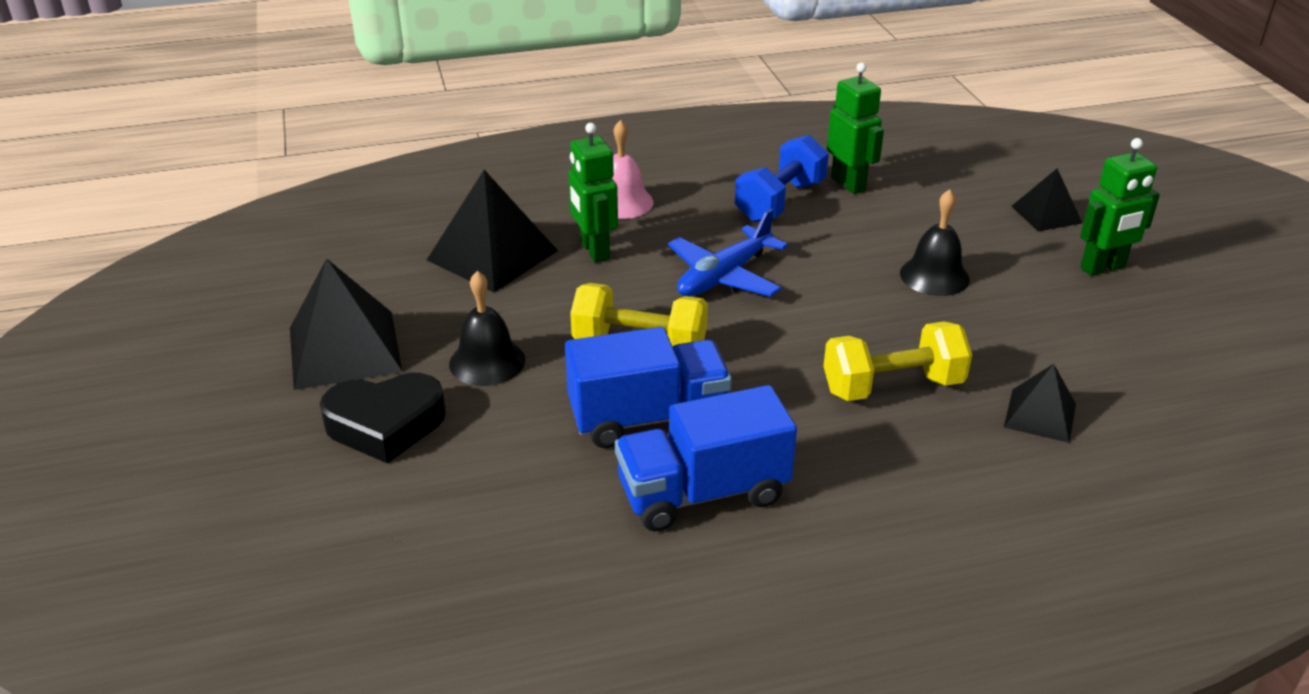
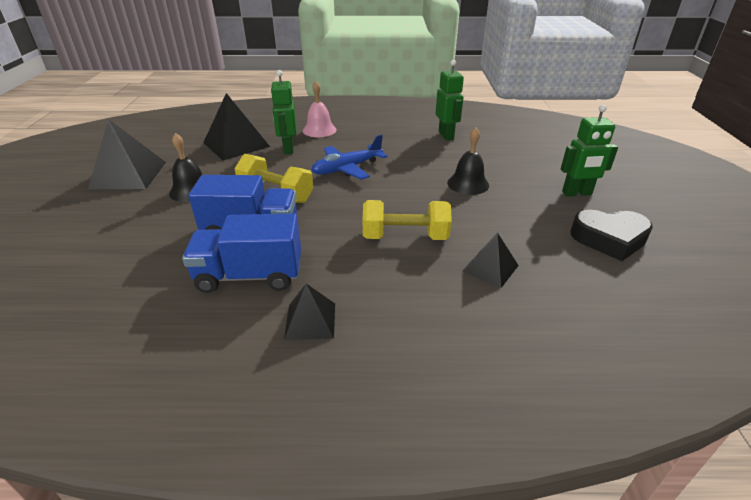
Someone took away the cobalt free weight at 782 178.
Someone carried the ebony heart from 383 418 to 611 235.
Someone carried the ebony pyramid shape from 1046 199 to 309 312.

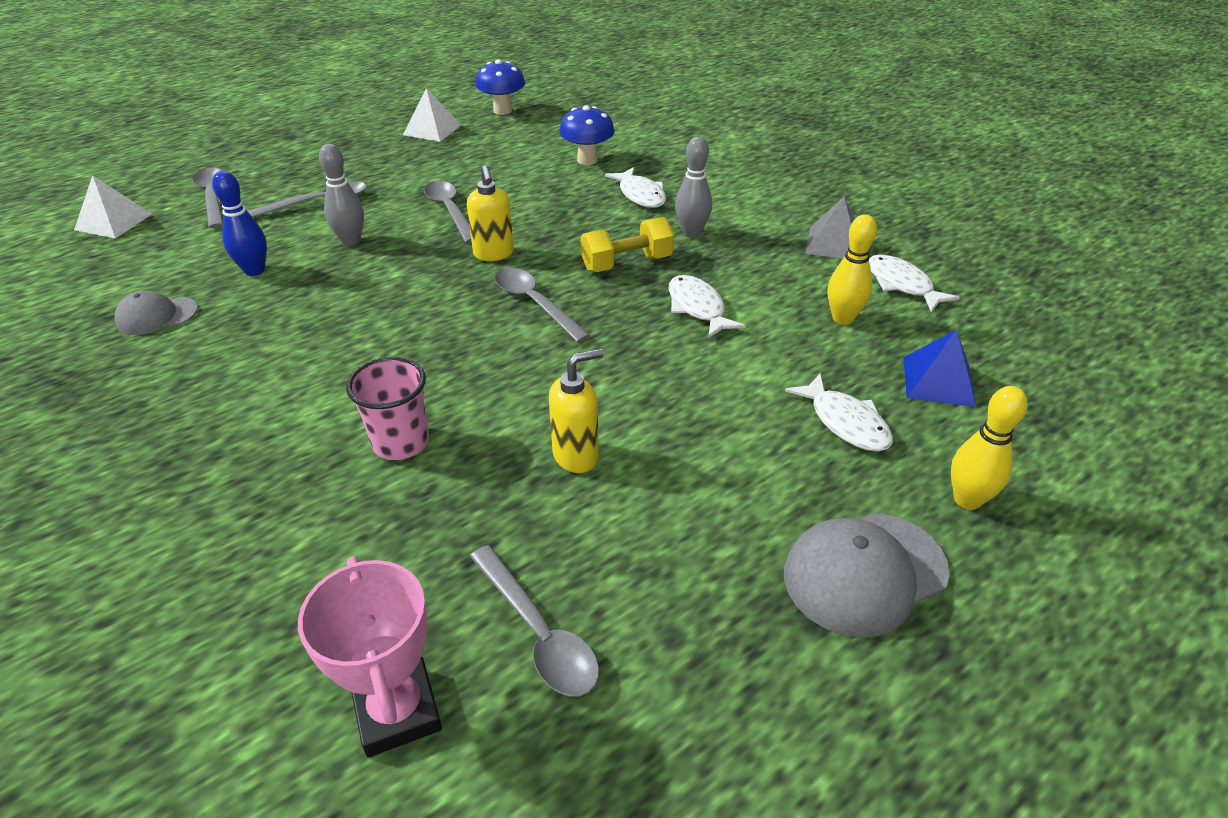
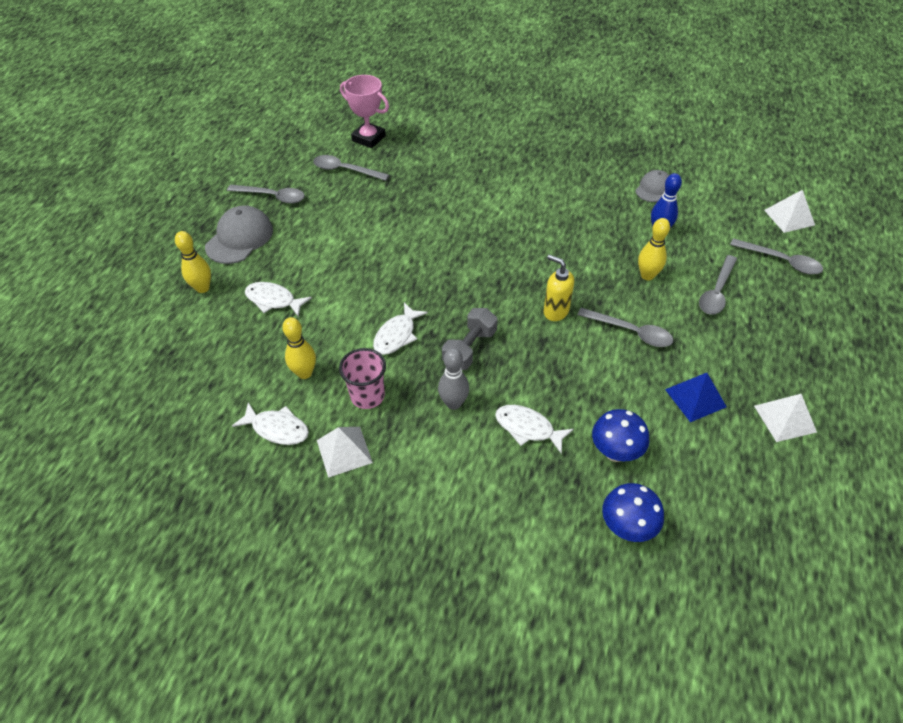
Someone took away the yellow soap pump at 576 410.
Someone carried the rosy cup from 387 408 to 362 378.
Someone carried the cobalt mushroom from 500 87 to 633 512.
Someone carried the grey tablespoon from 543 305 to 266 194.
Someone carried the cobalt pyramid shape from 939 368 to 696 397.
Someone repainted the grey bowling pin at 341 195, which became the yellow bowling pin at 654 249.
Someone repainted the yellow free weight at 627 244, which became the grey free weight at 470 339.
Someone repainted the grey pyramid shape at 830 228, which became the snow-white pyramid shape at 345 452.
Someone rotated the snow-white fish figure at 707 307 by 90 degrees clockwise.

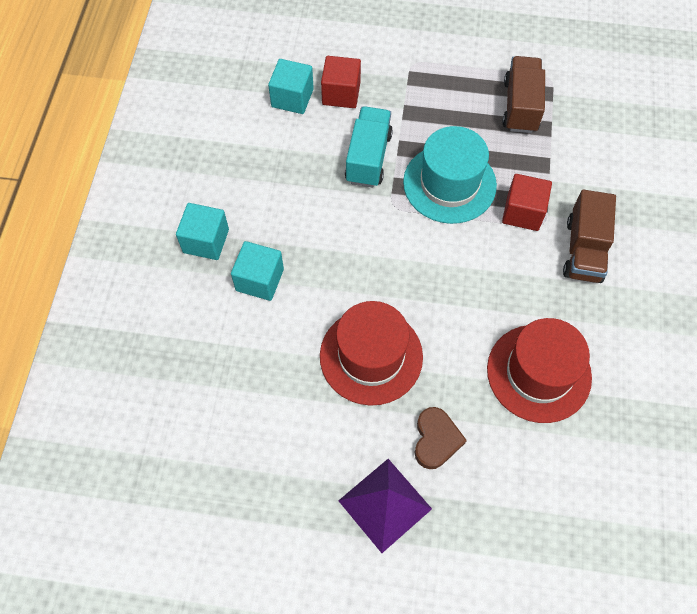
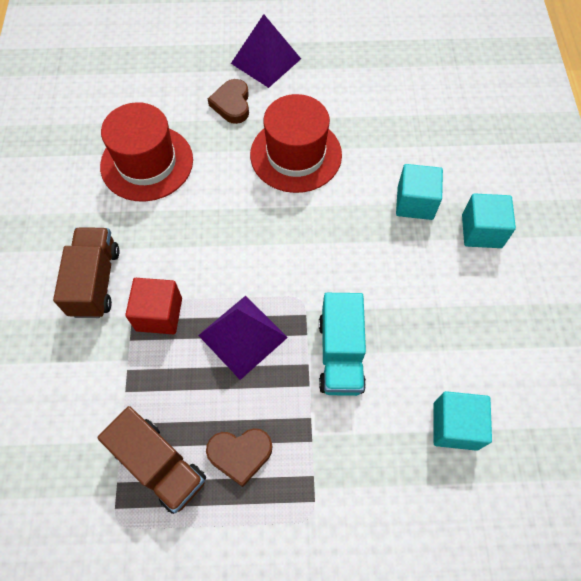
Someone took away the scarlet cube at 341 82.
Someone put down the dark brown heart at 239 457.
Someone swapped the turquoise top hat at 450 175 for the royal purple pyramid shape at 243 338.
Someone rotated the dark brown truck at 523 94 by 45 degrees counterclockwise.

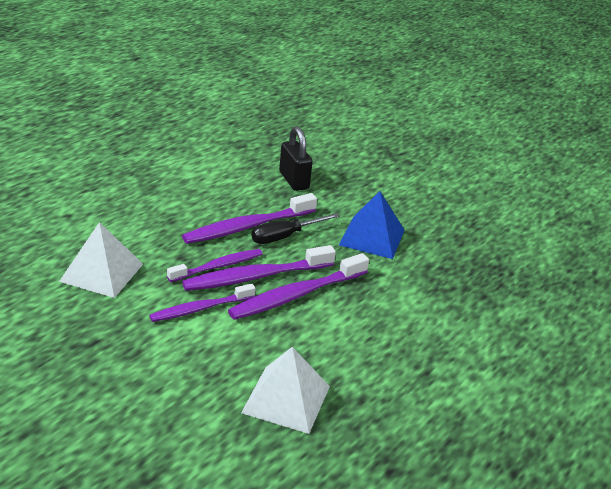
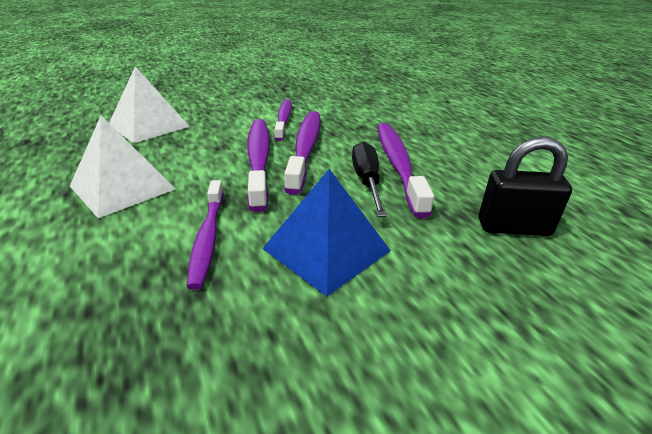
Someone carried the snow-white pyramid shape from 101 260 to 122 166.
Someone carried the royal purple tooth brush from 215 265 to 205 235.

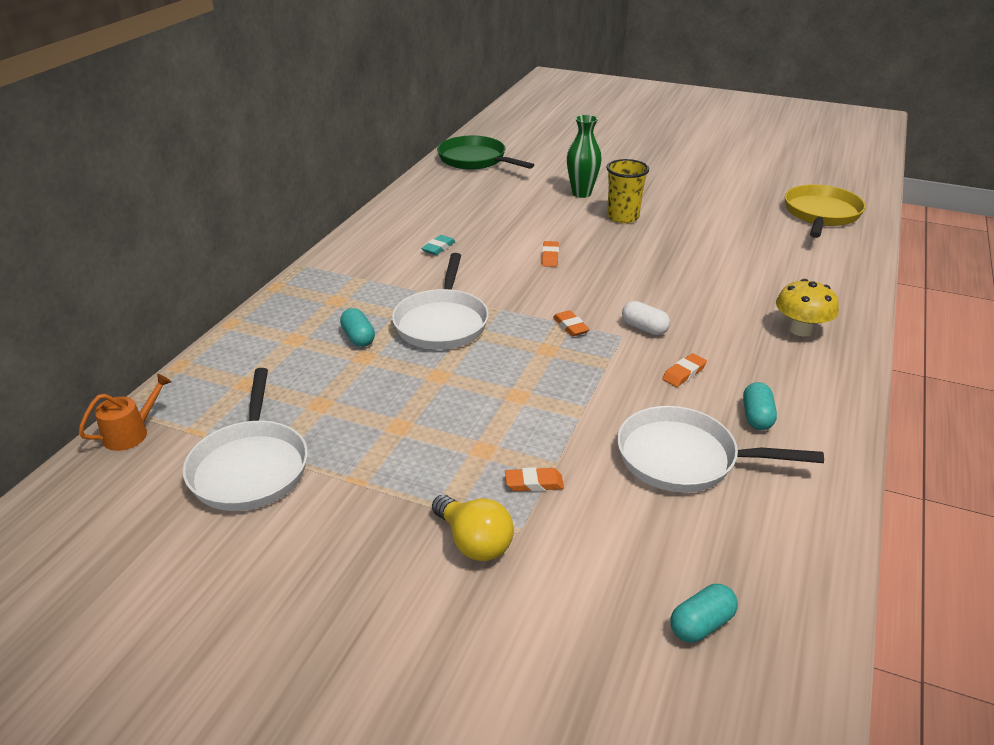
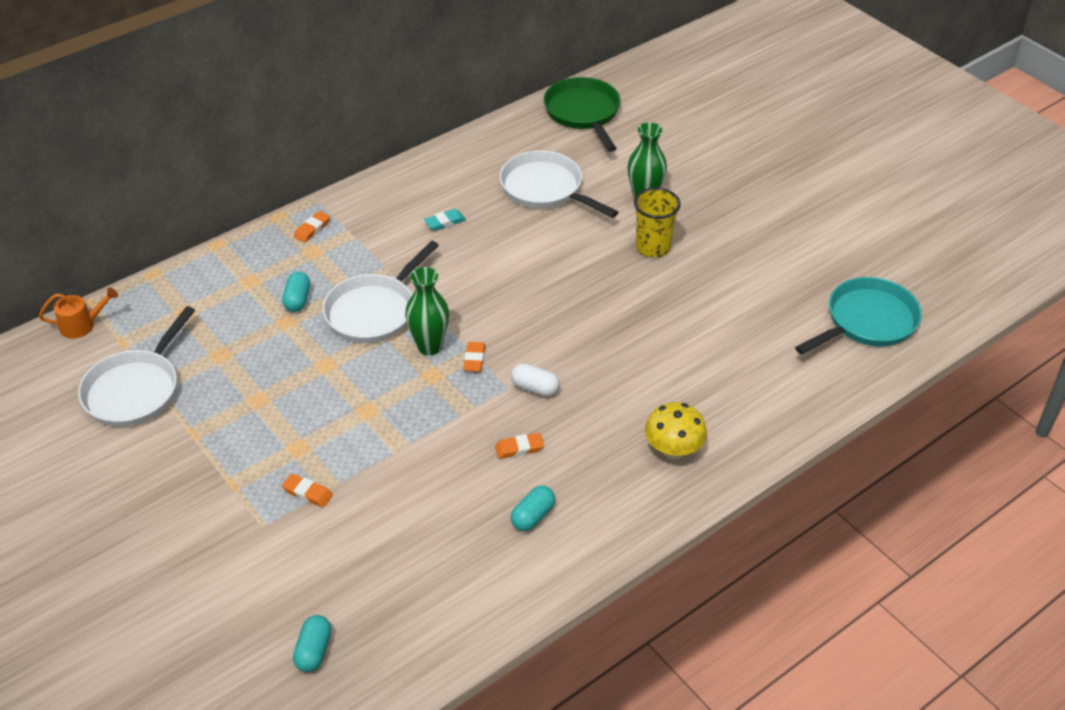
Someone took away the yellow lightbulb at 473 528.
Someone put down the green flower vase at 427 311.
Someone carried the bright orange gum eraser from 550 254 to 312 227.
Someone carried the snow-white frying pan from 720 449 to 559 184.
Someone repainted the yellow frying pan at 825 211, which became the turquoise frying pan at 858 316.
Someone rotated the snow-white pill at 646 318 by 45 degrees counterclockwise.
Someone rotated the turquoise pill at 704 613 by 75 degrees counterclockwise.

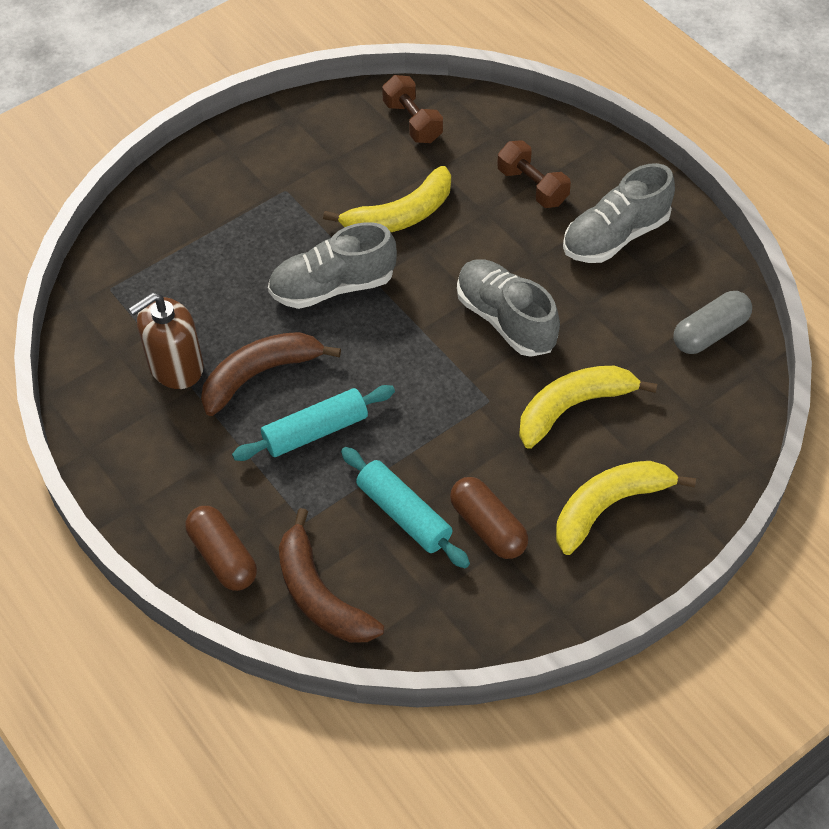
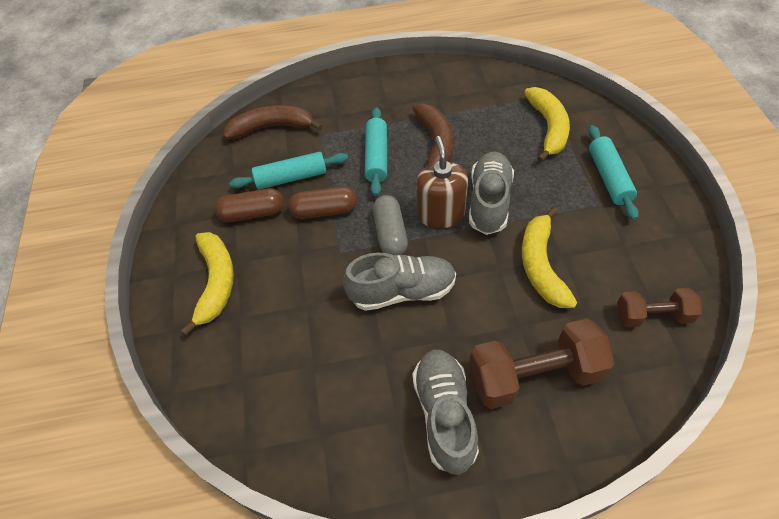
Someone put down the turquoise rolling pin at 613 172.
Someone carried the dark brown soap pump from 166 341 to 442 182.
Someone carried the dark brown pill from 221 548 to 322 202.
Someone carried the yellow banana from 588 407 to 547 124.
Someone carried the grey pill from 712 322 to 390 225.
Someone scaled the dark brown free weight at 534 174 by 1.68.

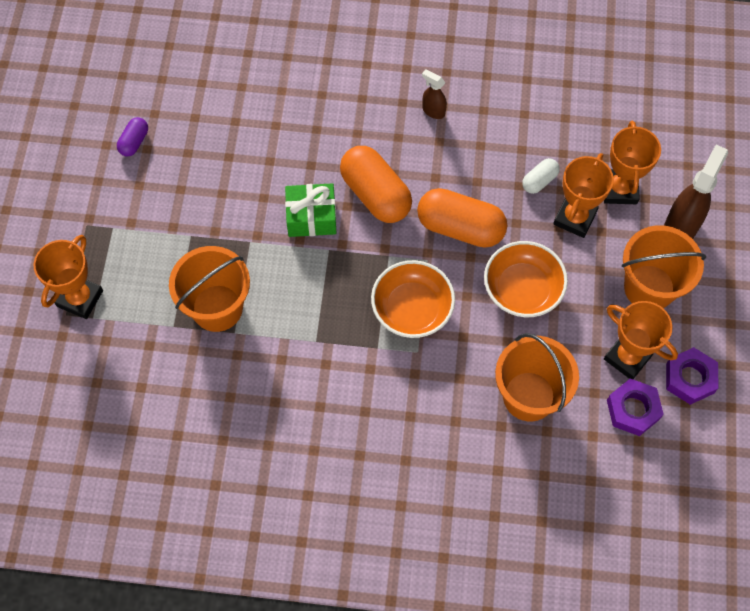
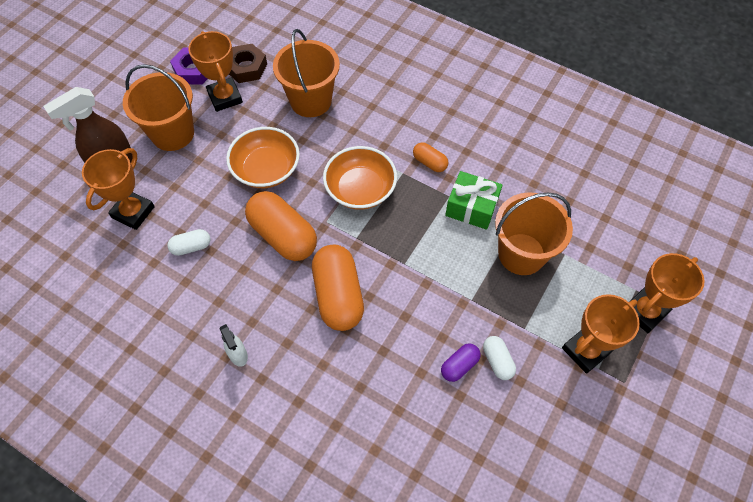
Someone put down the bright orange pill at 430 157.
Someone put down the snow-white pill at 499 358.
Someone carried the royal purple pill from 132 137 to 461 362.
Someone carried the green gift from 310 210 to 473 200.
Someone carried the bright orange trophy from 583 195 to 601 334.
Someone repainted the dark brown spray cleaner at 434 94, which became the snow-white spray cleaner at 234 345.
Someone repainted the royal purple nut at 635 407, which became the dark brown nut at 248 63.

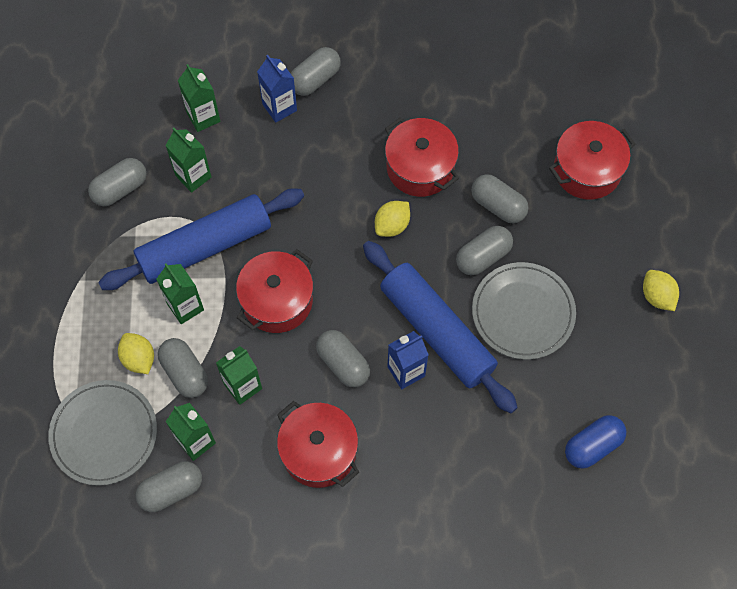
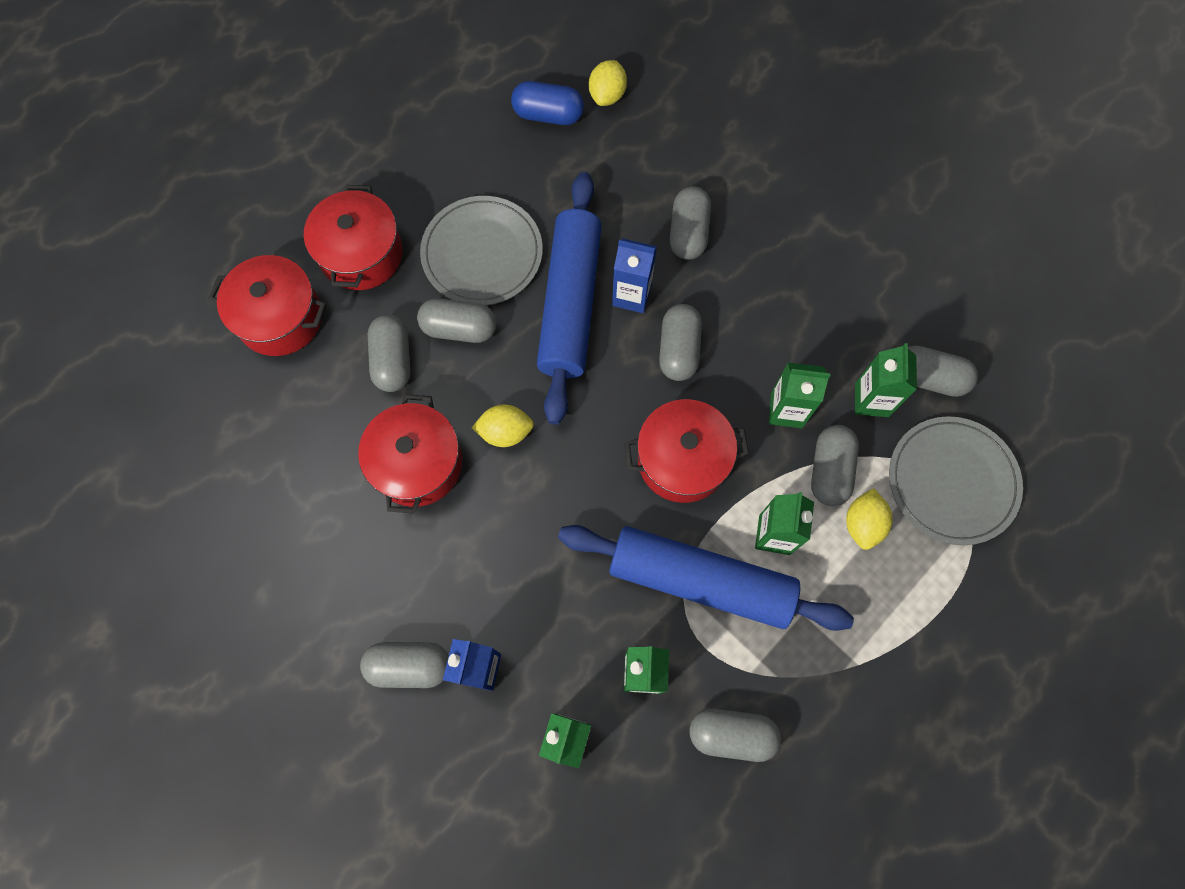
Someone put down the grey pill at 690 223.
Someone carried the scarlet cooking pot from 318 444 to 353 237.
Someone carried the yellow lemon from 661 290 to 608 83.

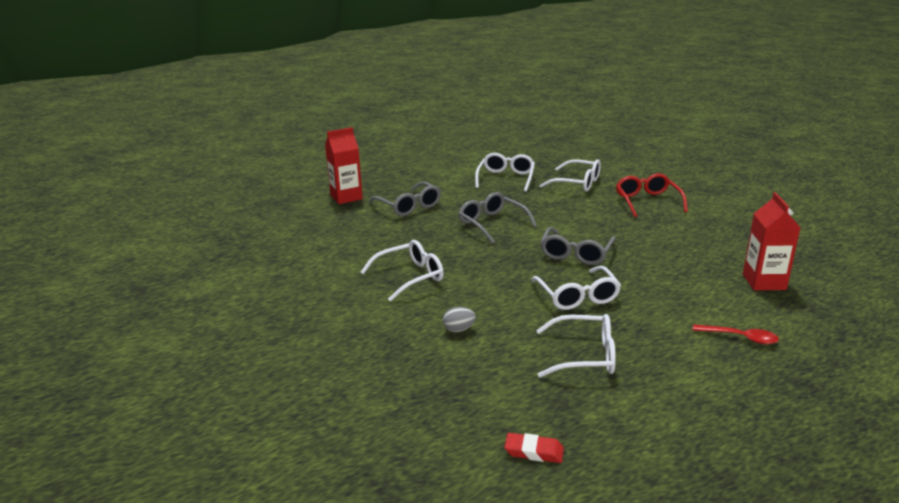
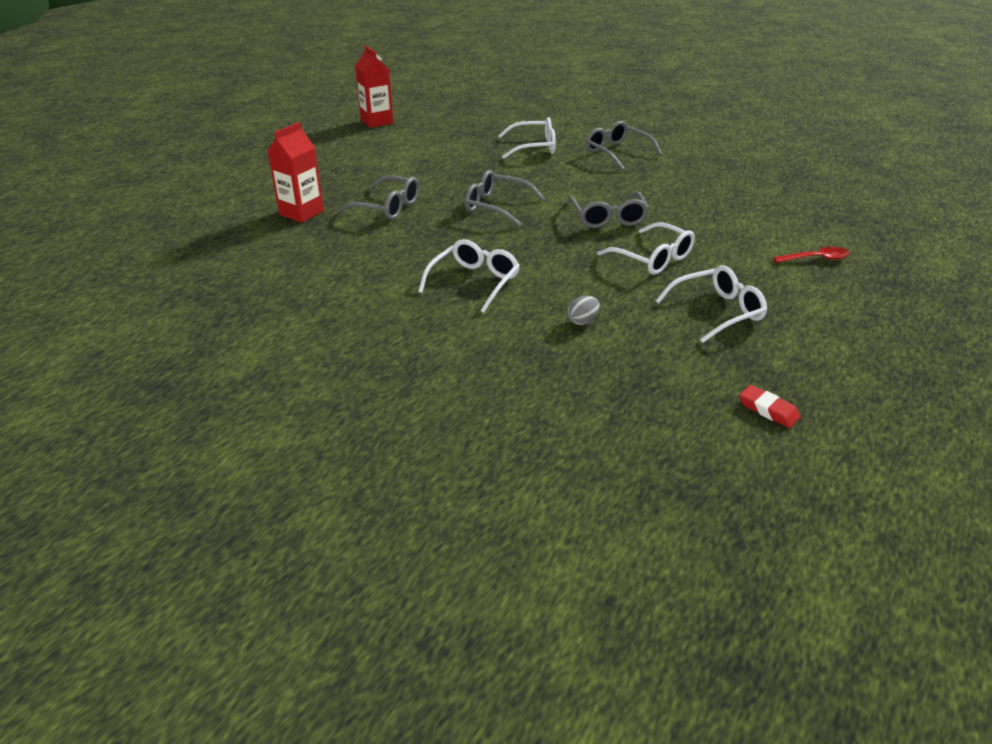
Someone took away the snow-white spectacles at 505 172.
Someone carried the scarlet carton from 772 241 to 374 86.
Someone repainted the scarlet spectacles at 652 195, which became the grey spectacles at 624 145.
Someone rotated the scarlet gum eraser at 534 448 by 60 degrees clockwise.

